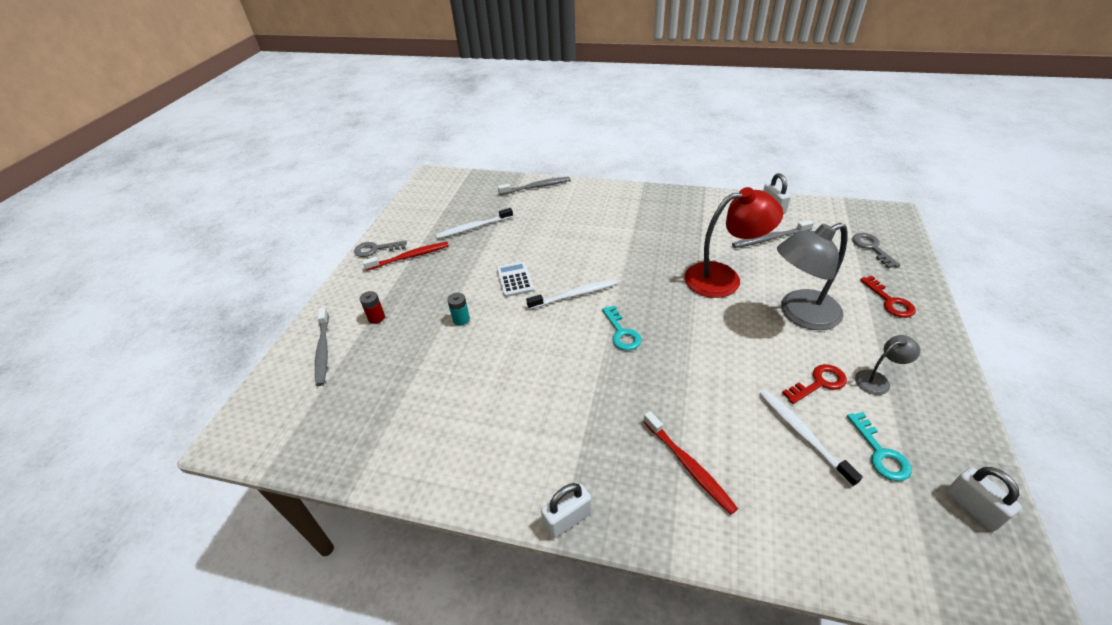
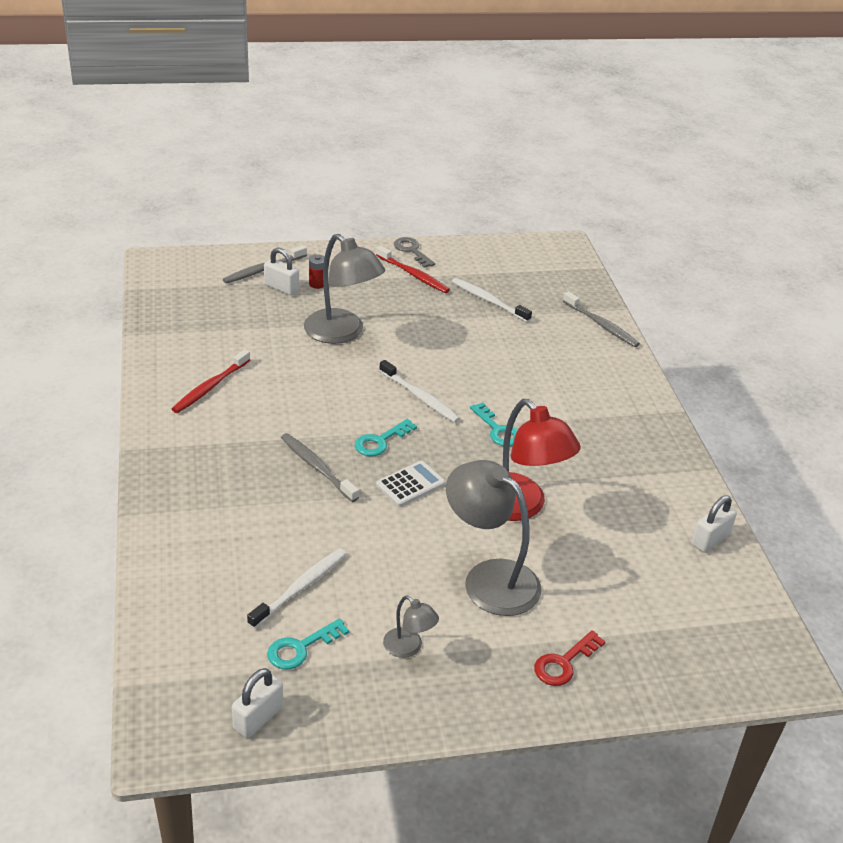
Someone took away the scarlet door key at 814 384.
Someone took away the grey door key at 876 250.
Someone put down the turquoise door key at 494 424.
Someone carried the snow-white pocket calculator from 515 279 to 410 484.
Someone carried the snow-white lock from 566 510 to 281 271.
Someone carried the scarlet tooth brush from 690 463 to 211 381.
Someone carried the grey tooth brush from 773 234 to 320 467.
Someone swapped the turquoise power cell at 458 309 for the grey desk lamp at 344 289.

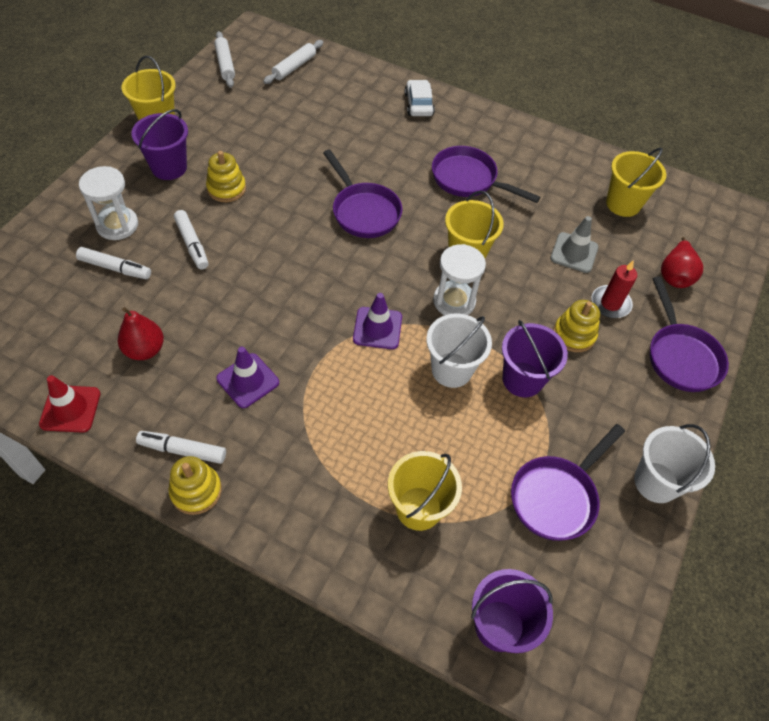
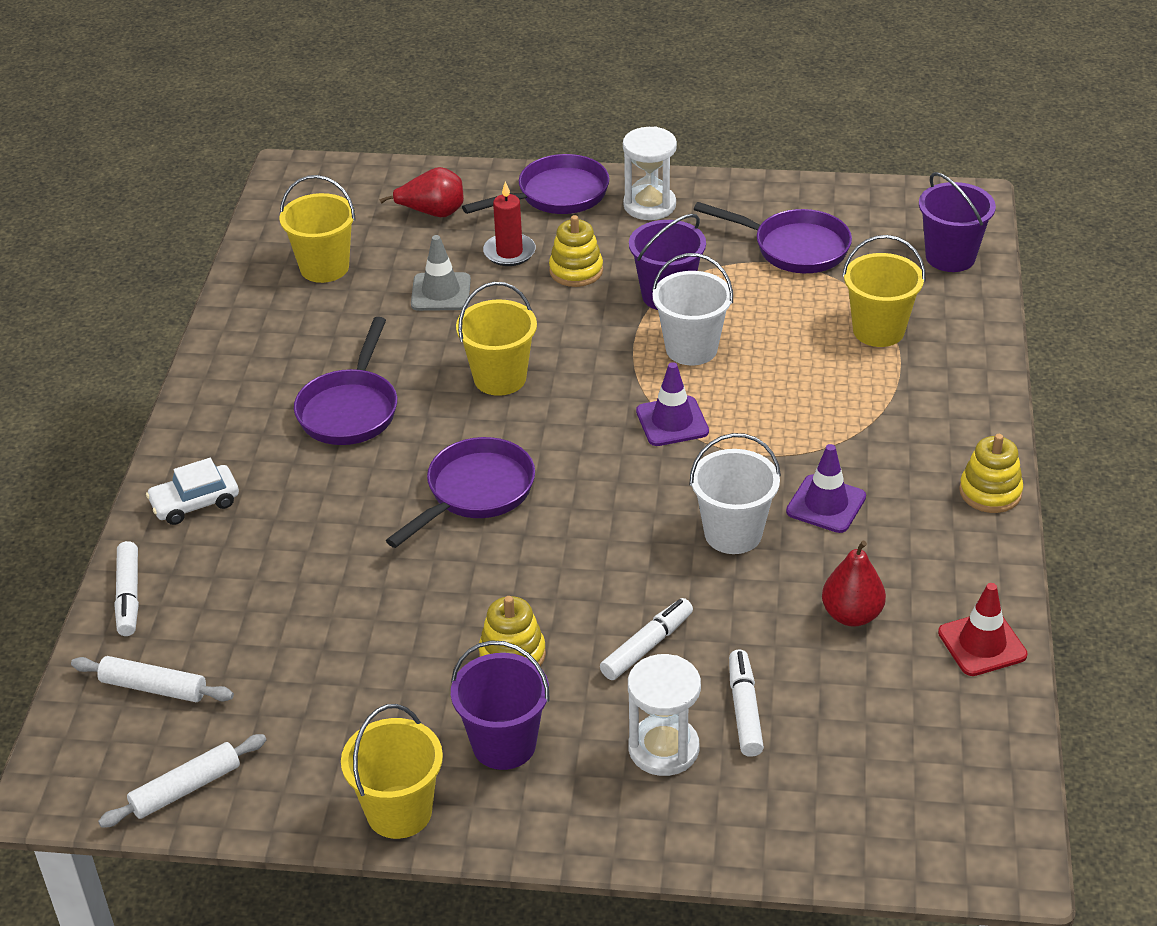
Someone carried the snow-white marker from 181 447 to 126 588.
Someone carried the snow-white sandglass from 459 279 to 650 173.
Someone carried the snow-white bucket from 674 463 to 735 493.

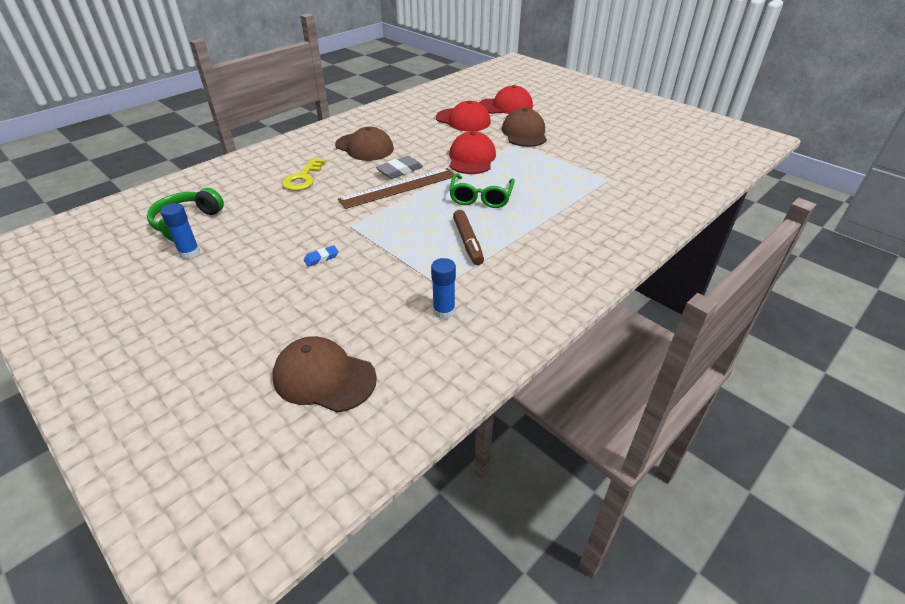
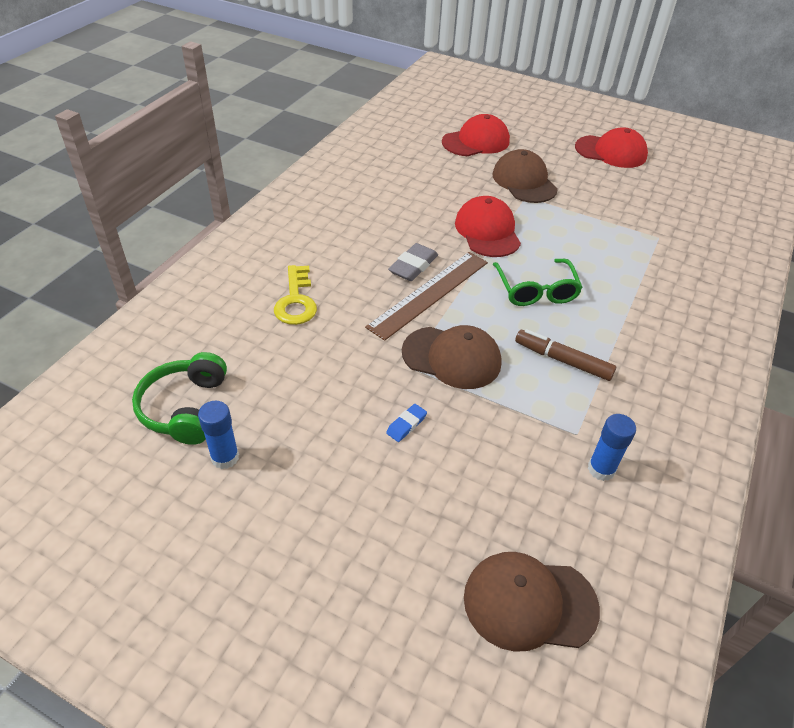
Someone carried the dark brown baseball cap from 364 144 to 451 357.
Someone carried the scarlet baseball cap from 463 116 to 611 147.
Someone rotated the dark brown marker at 468 237 by 150 degrees clockwise.

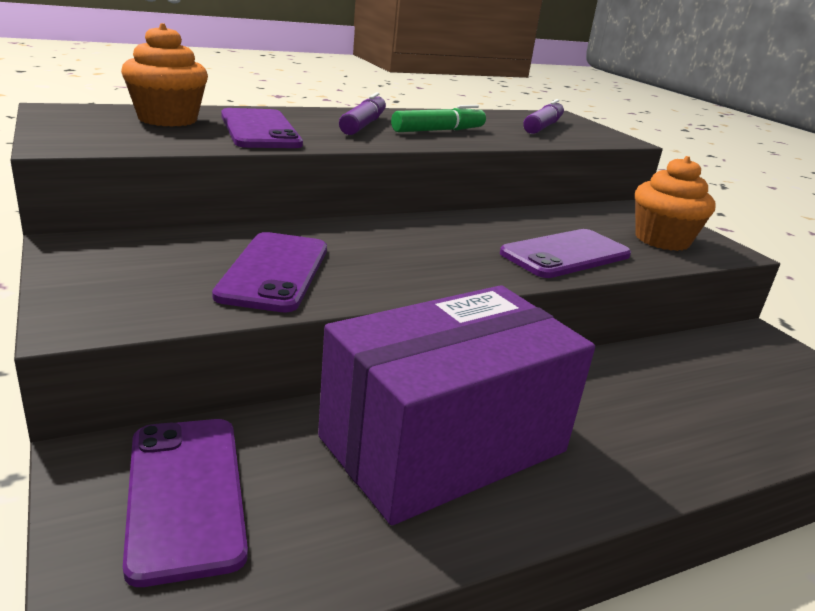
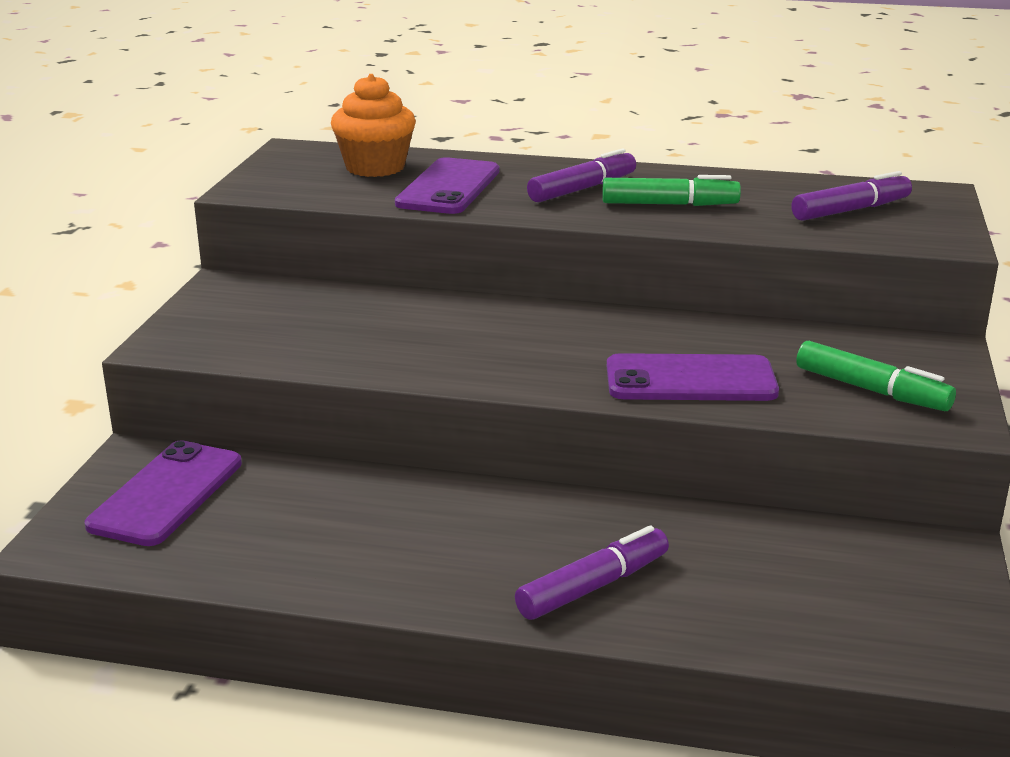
Someone took away the royal purple mobile phone at 269 272.
Someone took away the royal purple box at 456 405.
Someone put down the royal purple marker at 592 572.
Someone swapped the bright orange cupcake at 675 203 for the green marker at 876 376.

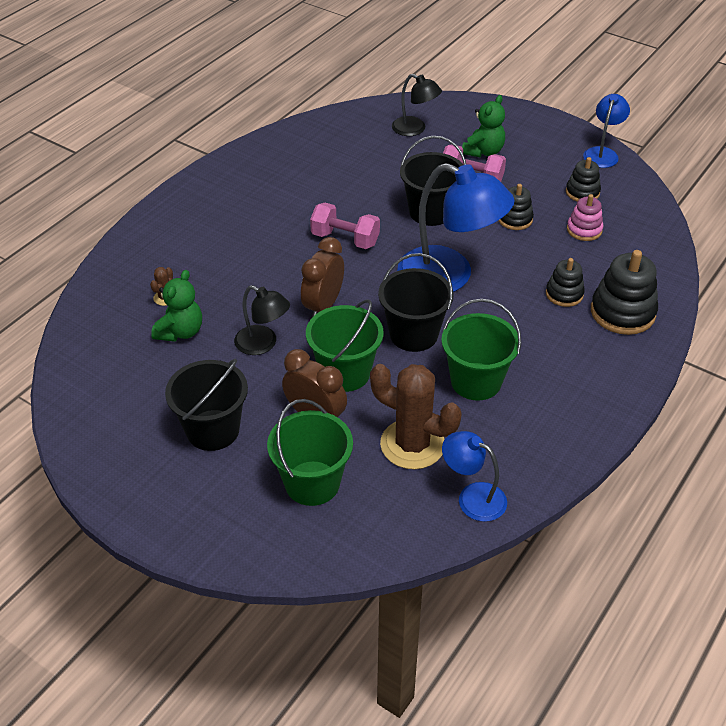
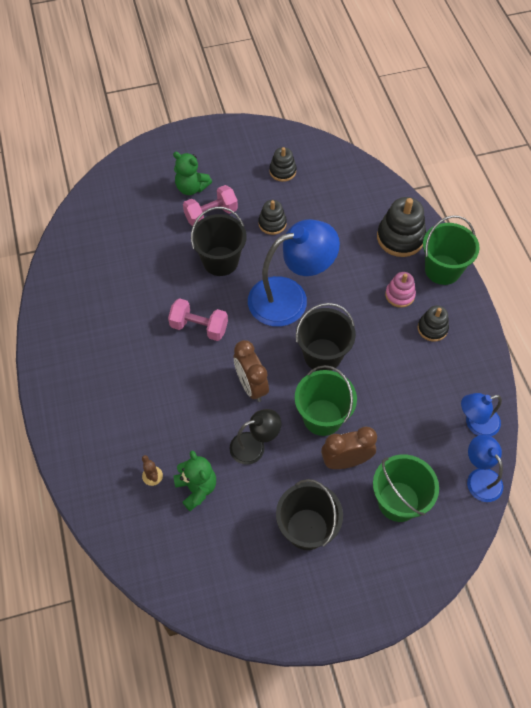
Someone took away the dark brown saguaro cactus at 416 416.
Someone took away the ebony desk lamp at 417 105.
Someone carried the green bucket from 481 350 to 451 250.
Someone carried the ebony ring stacker from 565 282 to 433 323.
Someone carried the rosy ring stacker from 585 217 to 400 290.
Someone carried the cobalt desk lamp from 606 131 to 485 468.
Someone rotated the rosy free weight at 345 226 by 45 degrees clockwise.
Someone rotated the green teddy at 483 126 by 135 degrees clockwise.

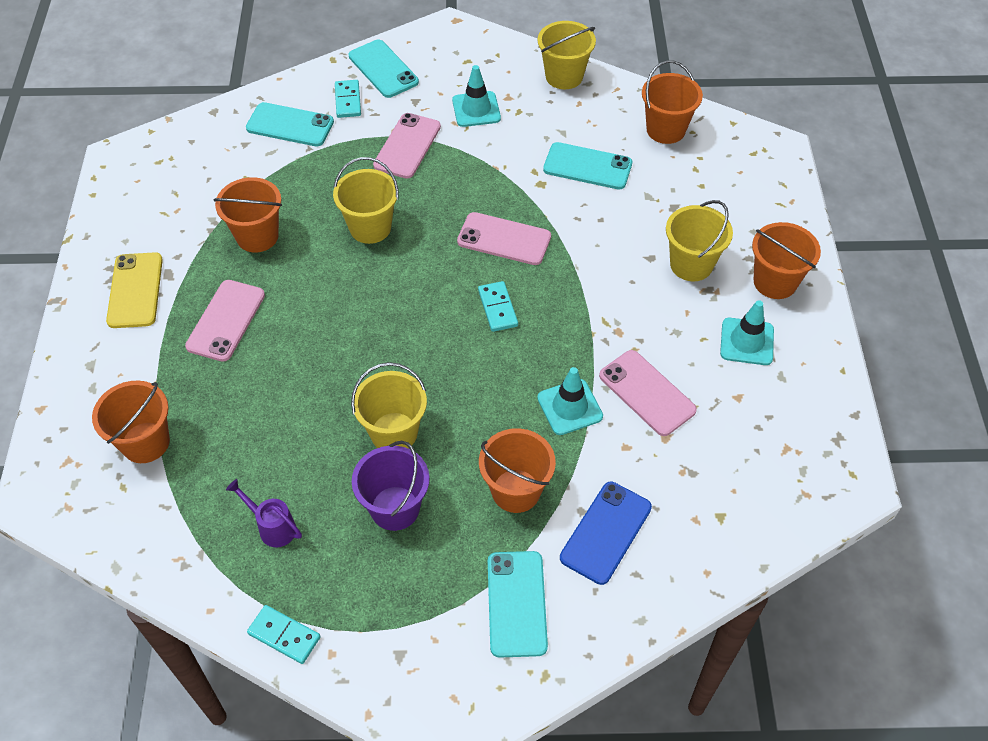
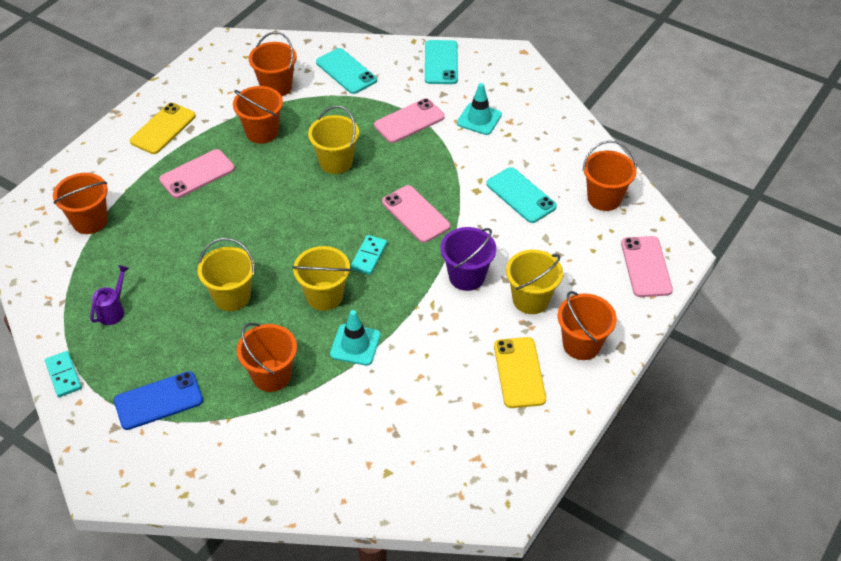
Someone took away the turquoise domino piece at 348 99.
Someone took away the turquoise mobile phone at 518 604.
Someone put down the bright orange bucket at 273 64.
Someone carried the royal purple bucket from 391 486 to 468 259.
Someone carried the yellow bucket from 567 55 to 321 278.
Someone carried the cobalt mobile phone from 606 533 to 158 400.
Someone carried the rosy mobile phone from 648 393 to 647 266.
Someone swapped the turquoise traffic cone at 747 332 for the yellow mobile phone at 520 372.
Someone rotated the royal purple watering pot at 264 513 by 45 degrees clockwise.

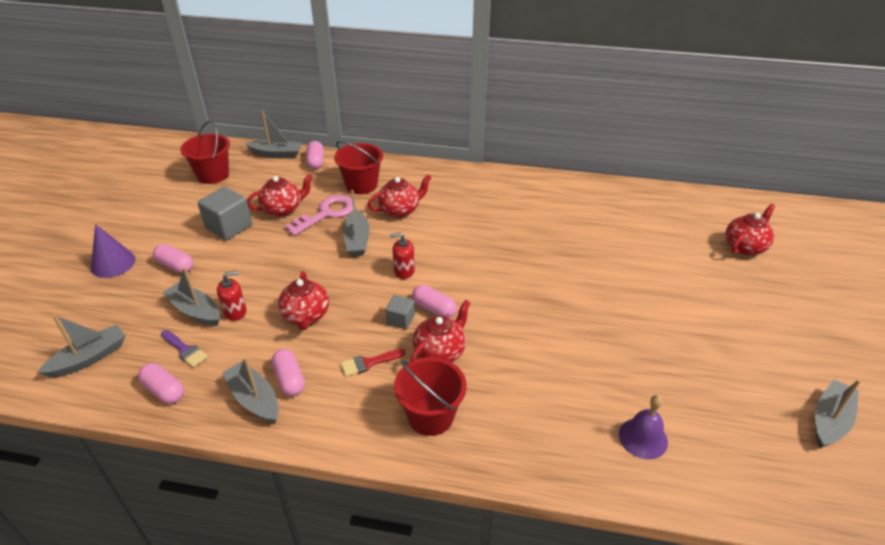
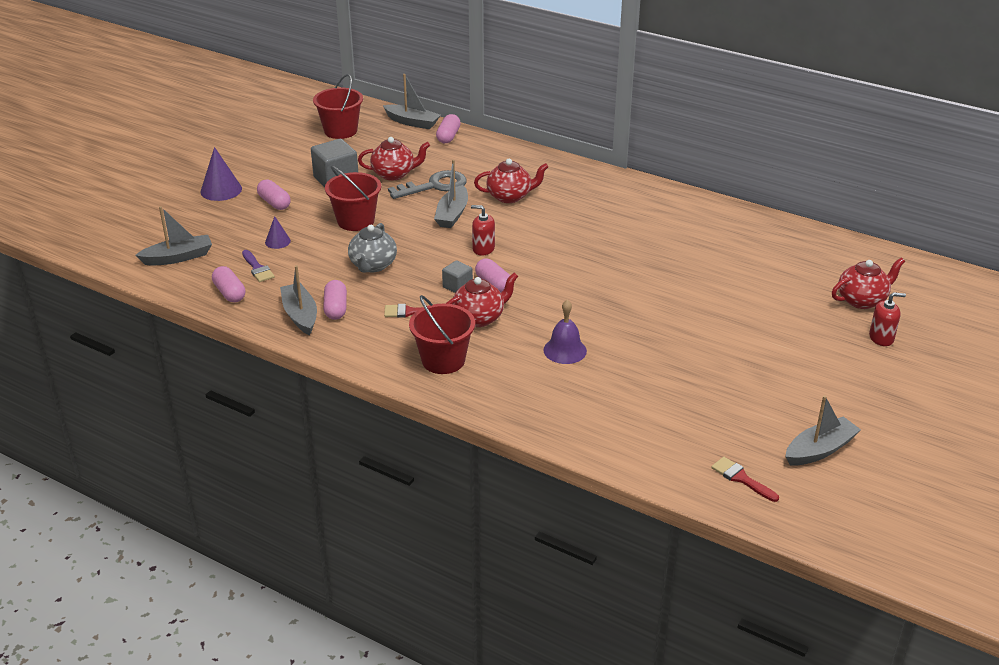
Someone put down the scarlet paintbrush at 745 479.
Someone carried the scarlet soap pump from 231 296 to 887 319.
Someone carried the scarlet bucket from 358 167 to 353 198.
Someone carried the royal purple school bell from 643 427 to 565 332.
Someone swapped the grey toy boat at 191 296 for the royal purple cone shape at 278 232.
Someone repainted the scarlet china teapot at 303 300, which became the grey china teapot at 372 248.
Someone repainted the rosy door key at 319 215, which became the grey door key at 427 184.

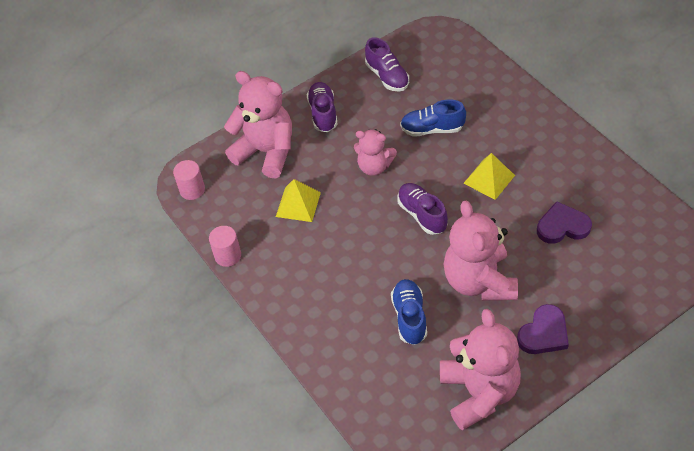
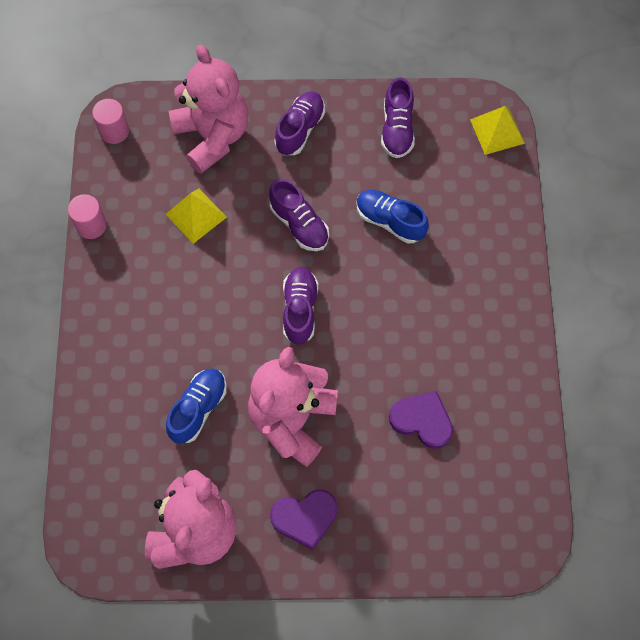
Someone carried the yellow pyramid shape from 489 176 to 497 130.
Someone swapped the rosy teddy at 375 152 for the royal purple shoe at 299 215.

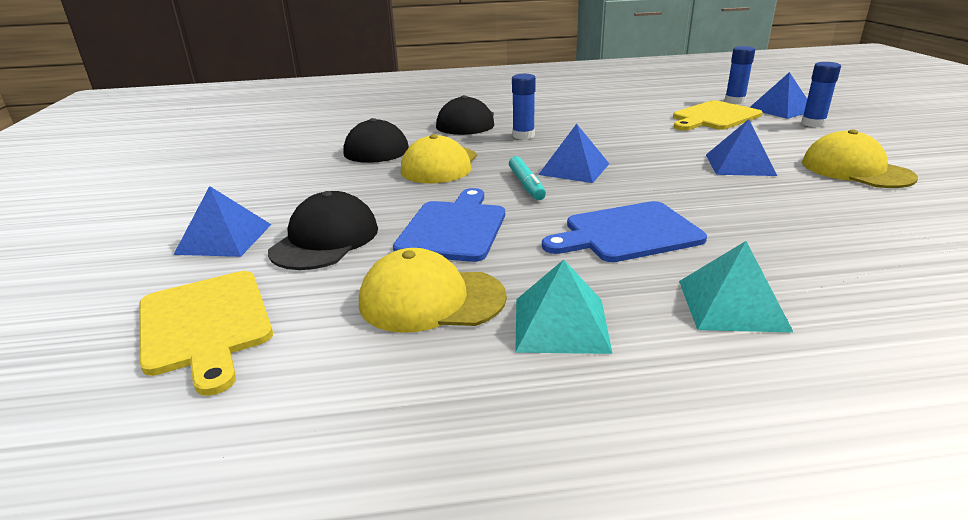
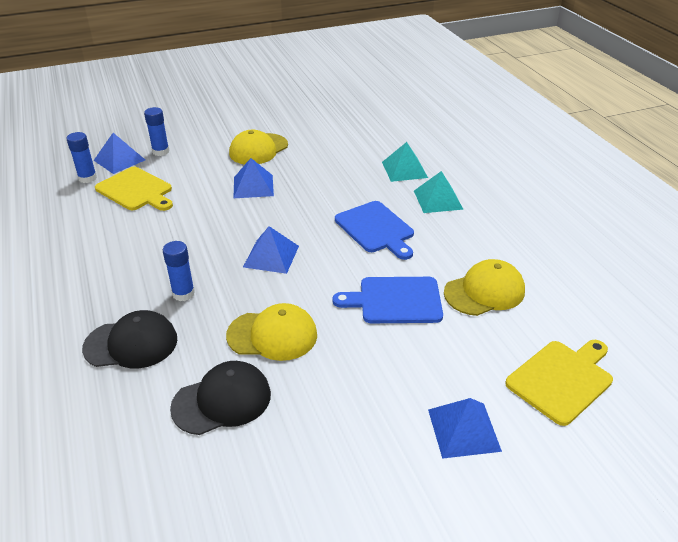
Someone took away the ebony baseball cap at 323 230.
Someone took away the turquoise marker at 527 178.
Someone carried the turquoise pyramid shape from 564 307 to 405 162.
Someone rotated the yellow baseball cap at 433 290 by 105 degrees counterclockwise.

